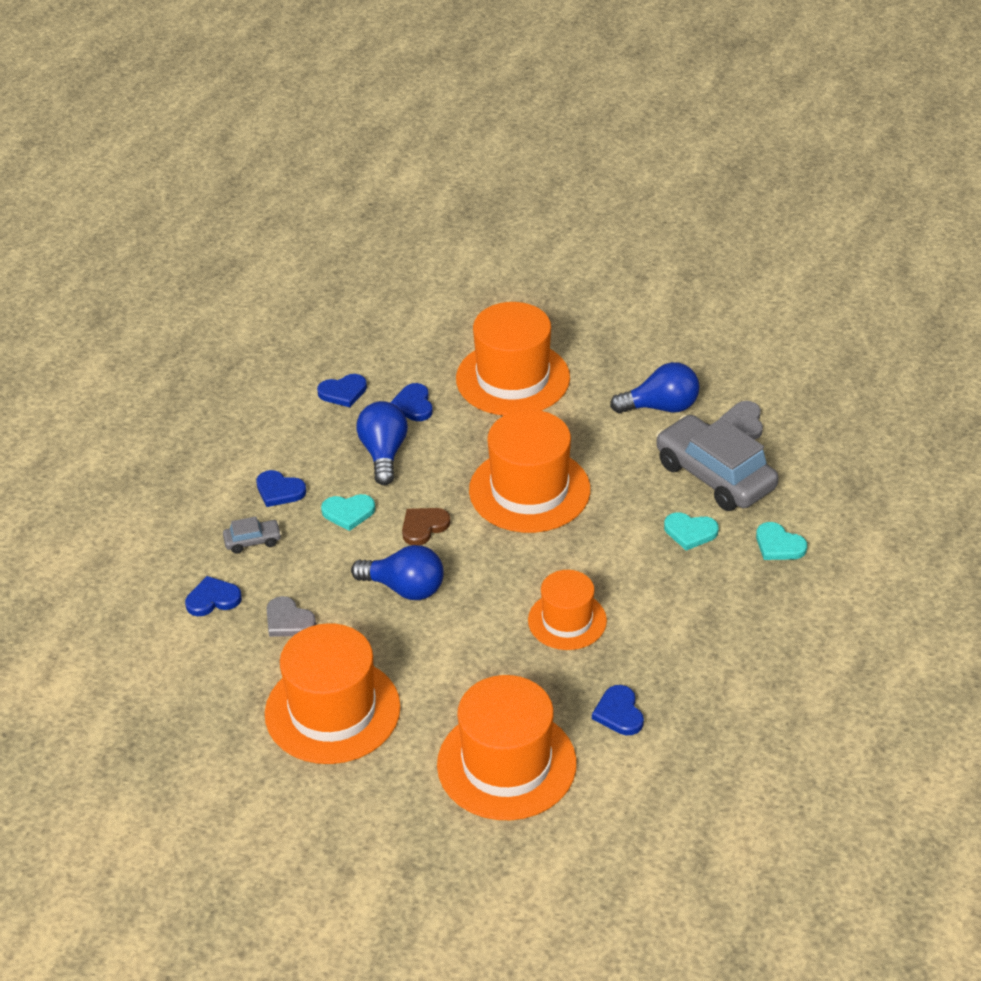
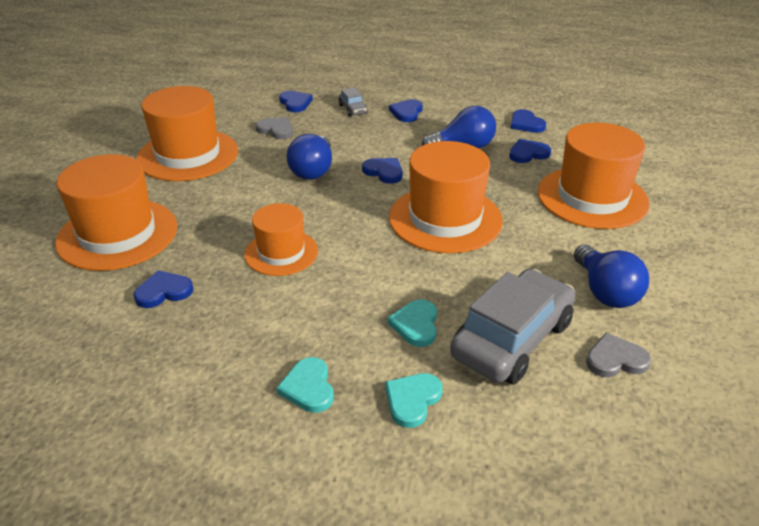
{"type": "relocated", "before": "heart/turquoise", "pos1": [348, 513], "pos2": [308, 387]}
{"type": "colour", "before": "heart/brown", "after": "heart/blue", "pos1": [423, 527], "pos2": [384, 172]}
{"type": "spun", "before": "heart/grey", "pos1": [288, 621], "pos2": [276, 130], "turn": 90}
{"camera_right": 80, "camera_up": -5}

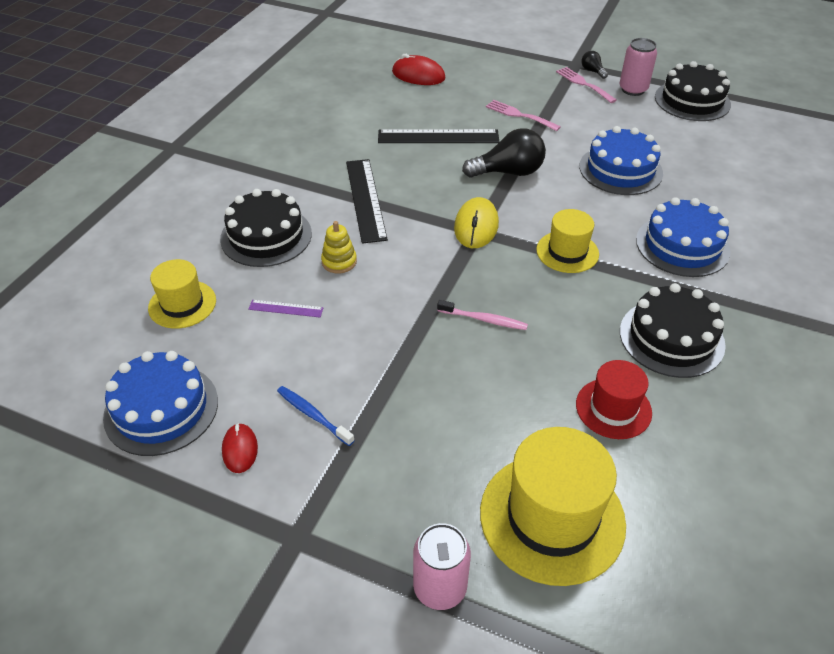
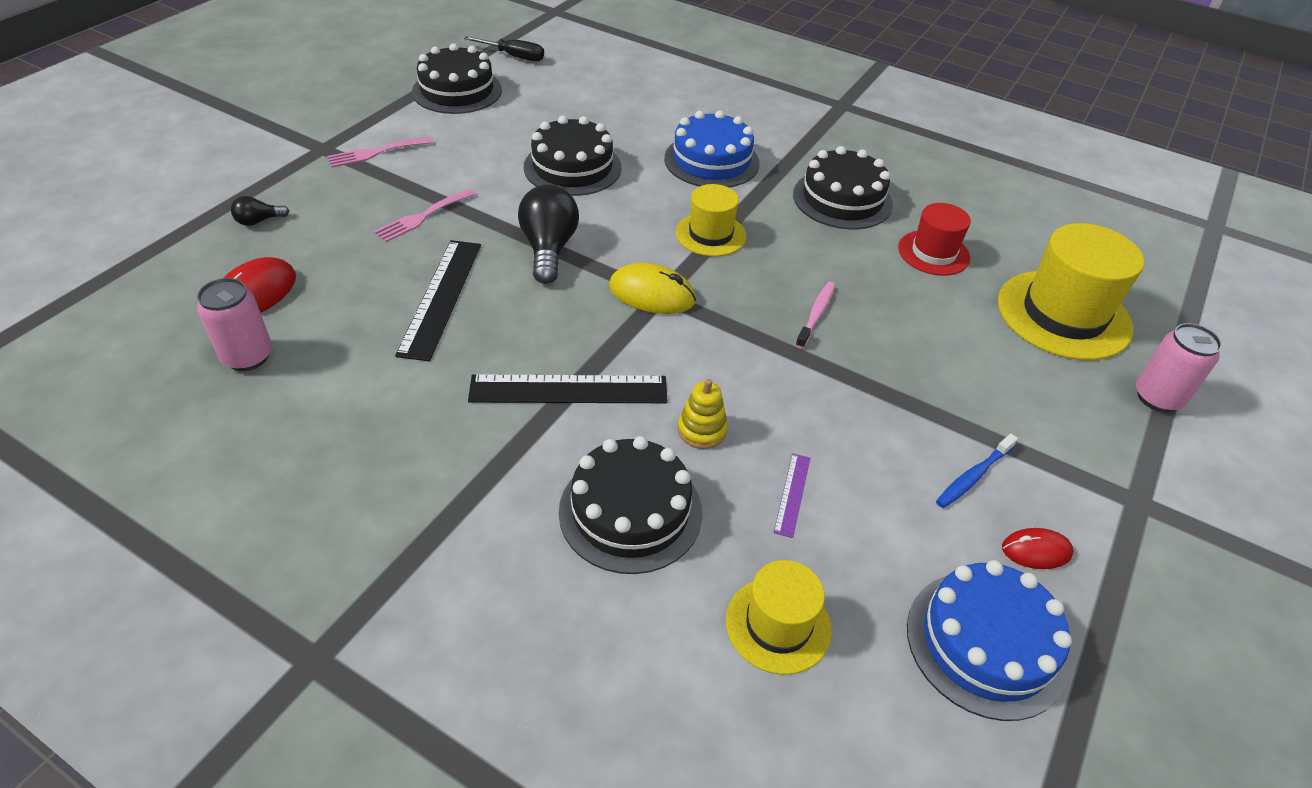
{"type": "relocated", "before": "can/pink", "pos1": [633, 89], "pos2": [247, 357]}
{"type": "relocated", "before": "light bulb/black", "pos1": [592, 71], "pos2": [258, 221]}
{"type": "colour", "before": "cake/blue", "after": "cake/black", "pos1": [620, 170], "pos2": [572, 167]}
{"type": "appeared", "after": "screwdriver/black", "pos2": [513, 56]}
{"camera_right": -85, "camera_up": 0}

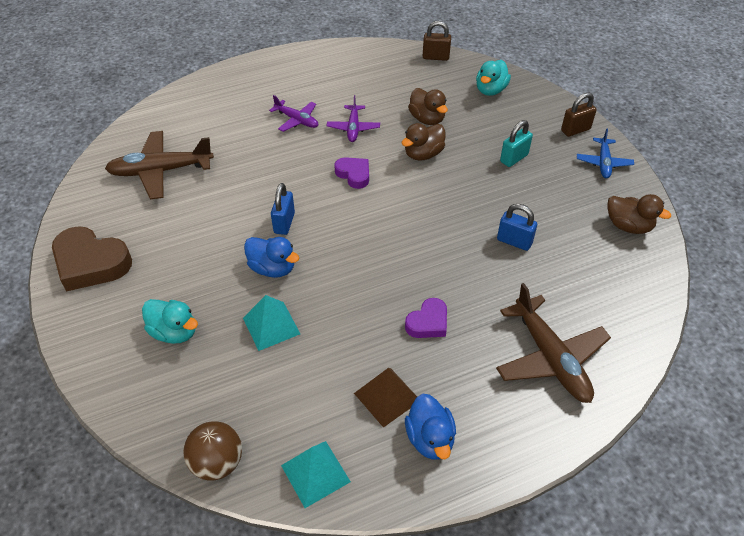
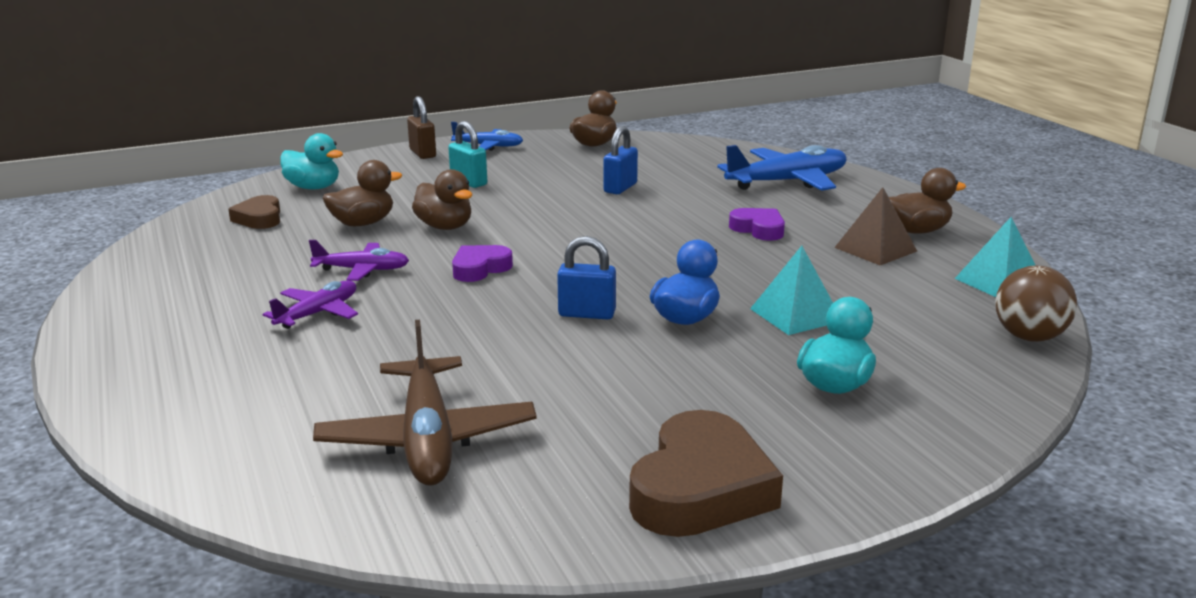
{"type": "missing", "before": "padlock/brown", "pos1": [435, 57]}
{"type": "colour", "before": "plane/brown", "after": "plane/blue", "pos1": [551, 358], "pos2": [788, 182]}
{"type": "colour", "before": "duck/blue", "after": "duck/brown", "pos1": [430, 439], "pos2": [917, 231]}
{"type": "appeared", "after": "heart/brown", "pos2": [259, 218]}
{"camera_right": -90, "camera_up": -25}

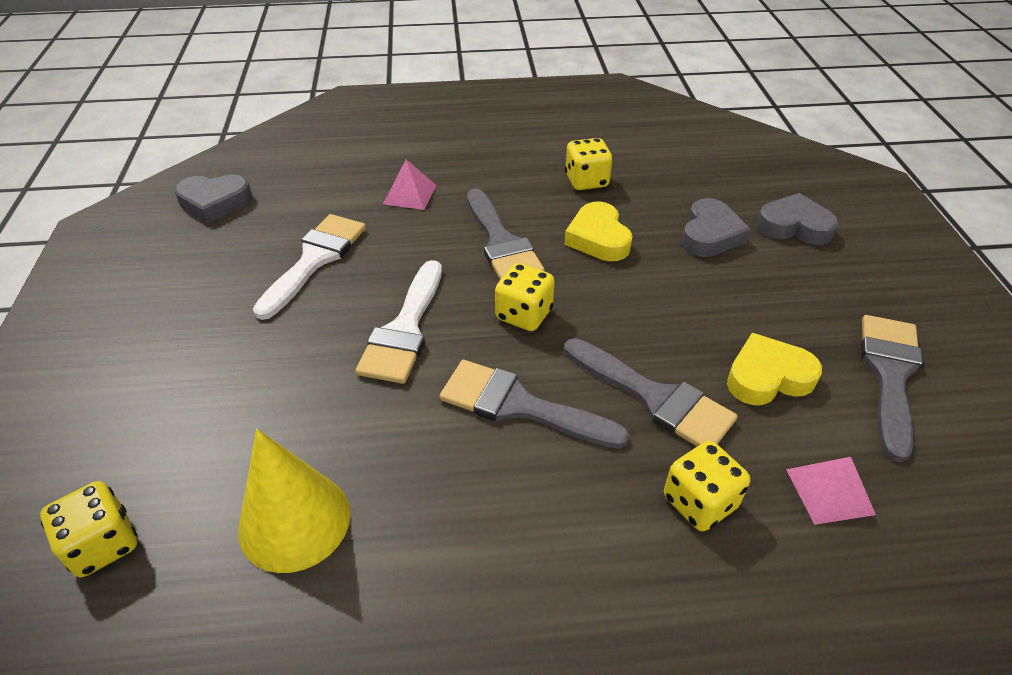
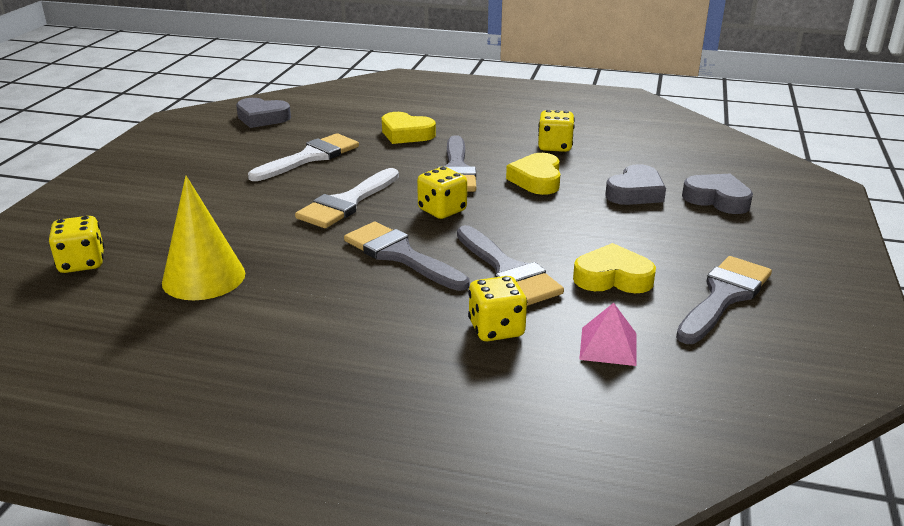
{"type": "exchanged", "before": "pyramid/pink", "after": "heart/yellow", "pos1": [410, 194], "pos2": [406, 134]}
{"camera_right": 20, "camera_up": -15}

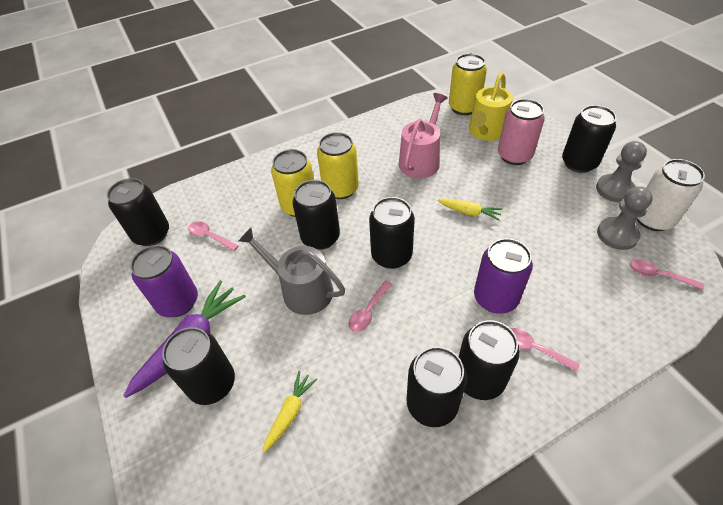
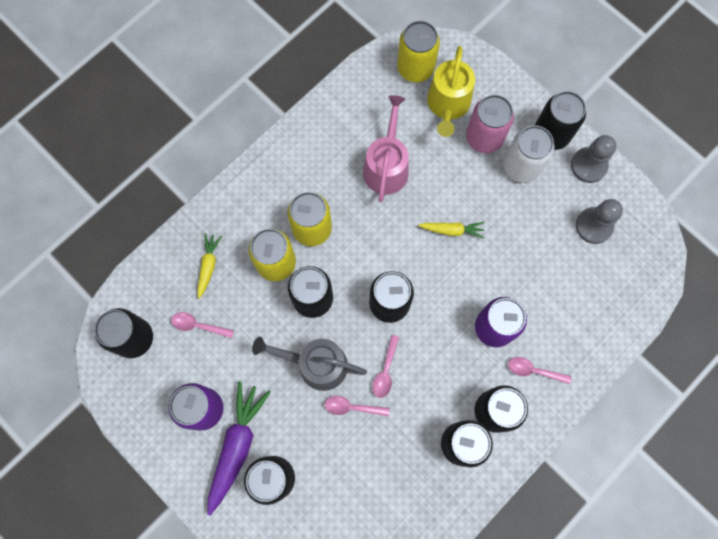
{"type": "relocated", "before": "can/white", "pos1": [652, 219], "pos2": [521, 166]}
{"type": "relocated", "before": "spoon/pink", "pos1": [658, 275], "pos2": [352, 407]}
{"type": "relocated", "before": "carrot/yellow", "pos1": [290, 412], "pos2": [208, 266]}
{"camera_right": -20, "camera_up": 25}

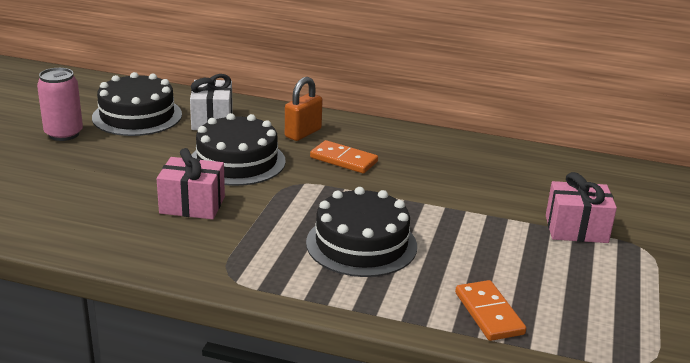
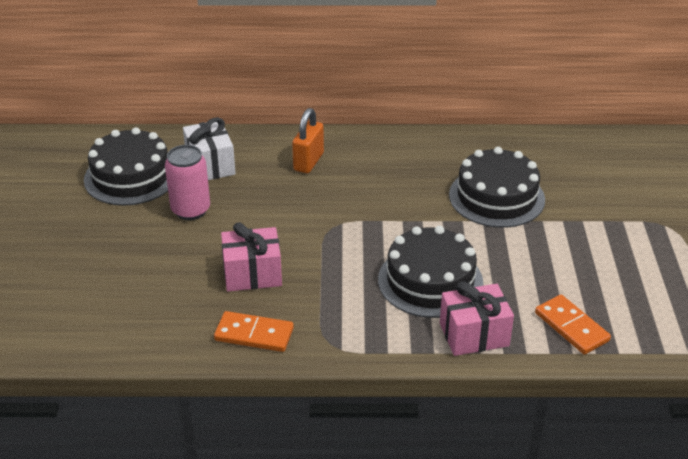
{"type": "relocated", "before": "can/pink", "pos1": [64, 134], "pos2": [190, 210]}
{"type": "relocated", "before": "cake/black", "pos1": [237, 161], "pos2": [496, 197]}
{"type": "relocated", "before": "domino/orange", "pos1": [344, 160], "pos2": [254, 334]}
{"type": "relocated", "before": "gift/pink", "pos1": [576, 229], "pos2": [474, 334]}
{"camera_right": -15, "camera_up": 10}

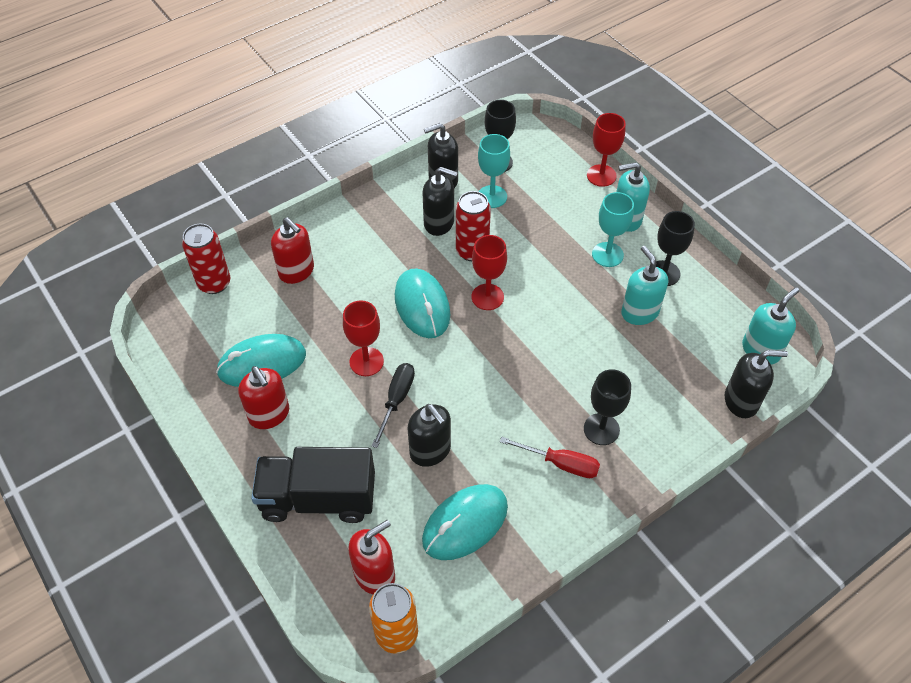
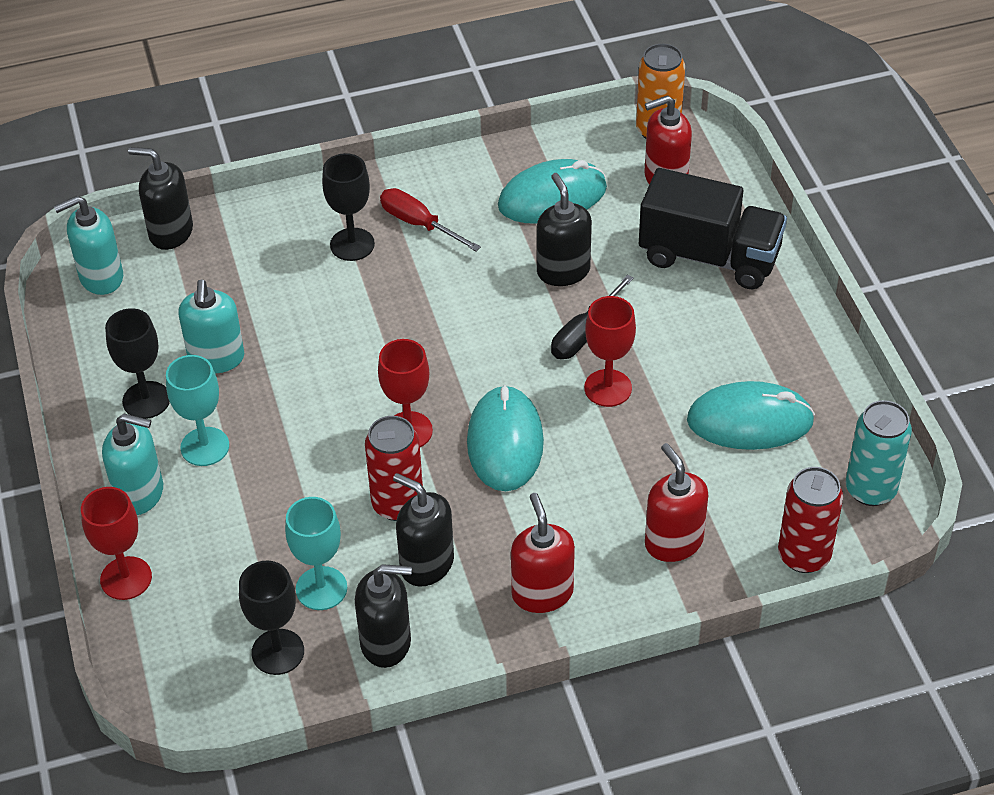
{"type": "relocated", "before": "soap dispenser/red", "pos1": [269, 414], "pos2": [542, 593]}
{"type": "appeared", "after": "can/turquoise", "pos2": [870, 489]}
{"camera_right": -160, "camera_up": -5}

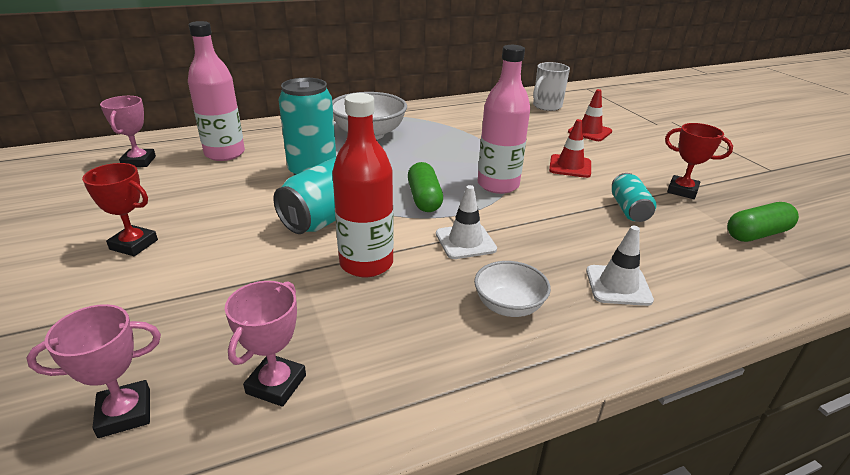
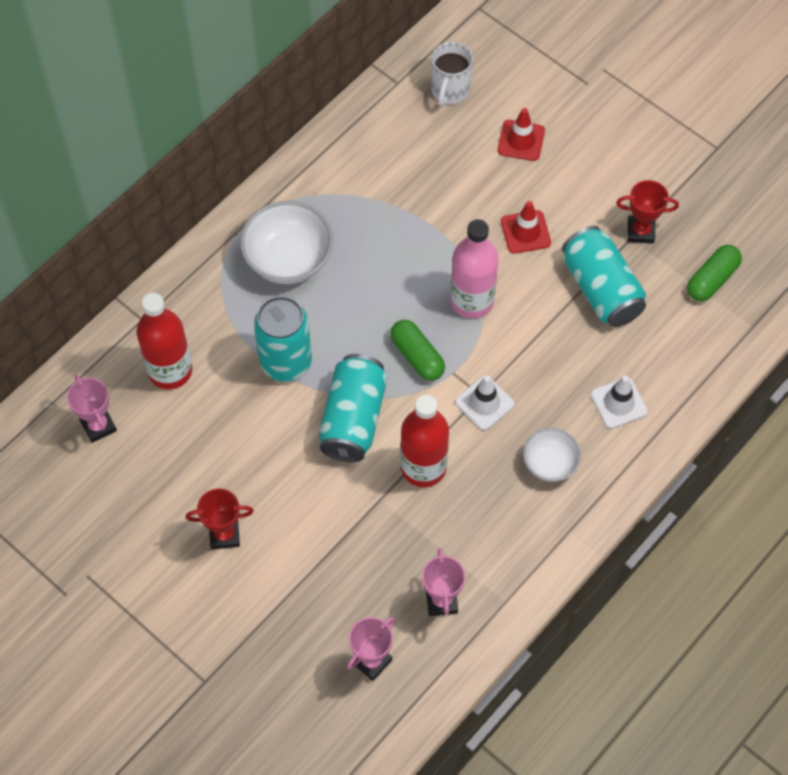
{"type": "colour", "before": "bottle/pink", "after": "bottle/red", "pos1": [225, 154], "pos2": [170, 371]}
{"type": "size", "before": "can/turquoise", "pos1": [629, 209], "pos2": [601, 289], "scale": 1.77}
{"camera_right": -25, "camera_up": 30}

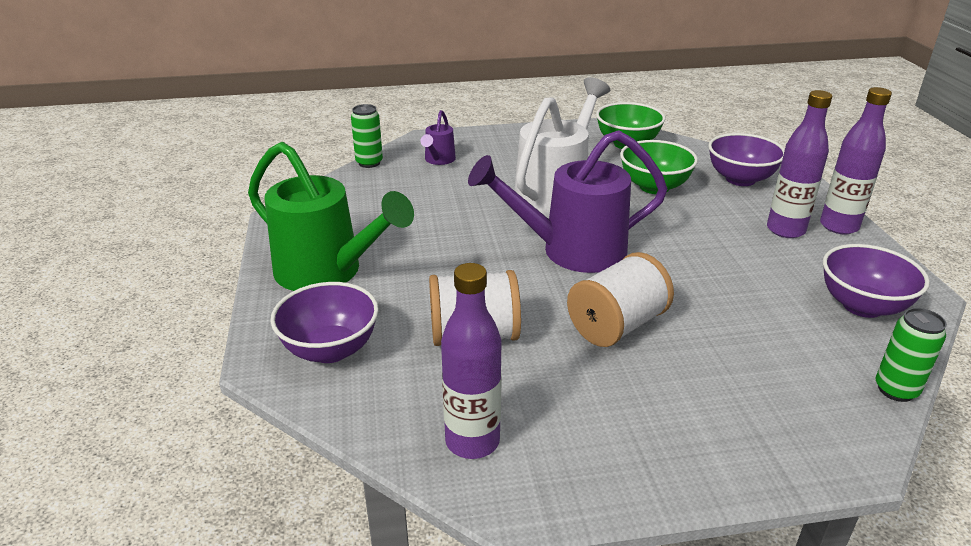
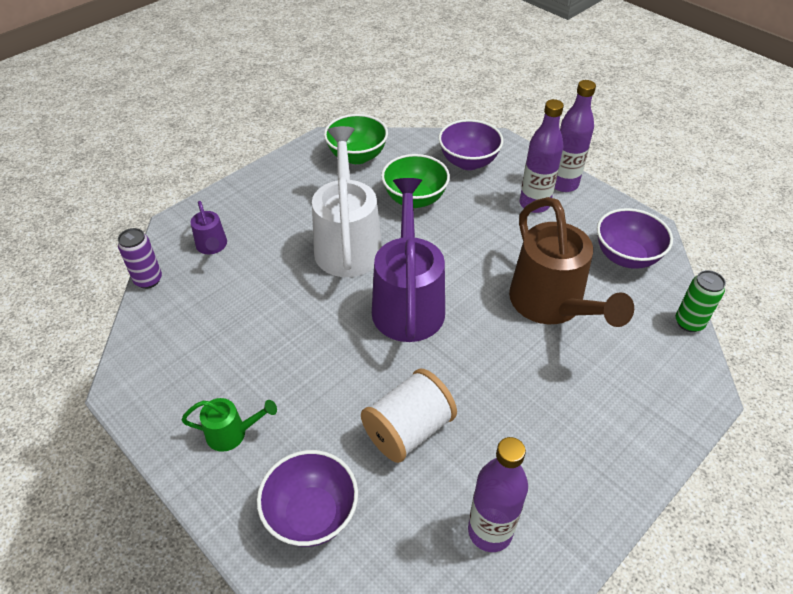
{"type": "colour", "before": "can/green", "after": "can/purple", "pos1": [369, 163], "pos2": [148, 280]}
{"type": "spun", "before": "watering can/purple", "pos1": [571, 251], "pos2": [408, 302], "turn": 135}
{"type": "size", "before": "watering can/green", "pos1": [328, 272], "pos2": [232, 433], "scale": 0.46}
{"type": "missing", "before": "spool/white", "pos1": [617, 325]}
{"type": "appeared", "after": "watering can/brown", "pos2": [552, 306]}
{"camera_right": -35, "camera_up": 15}

